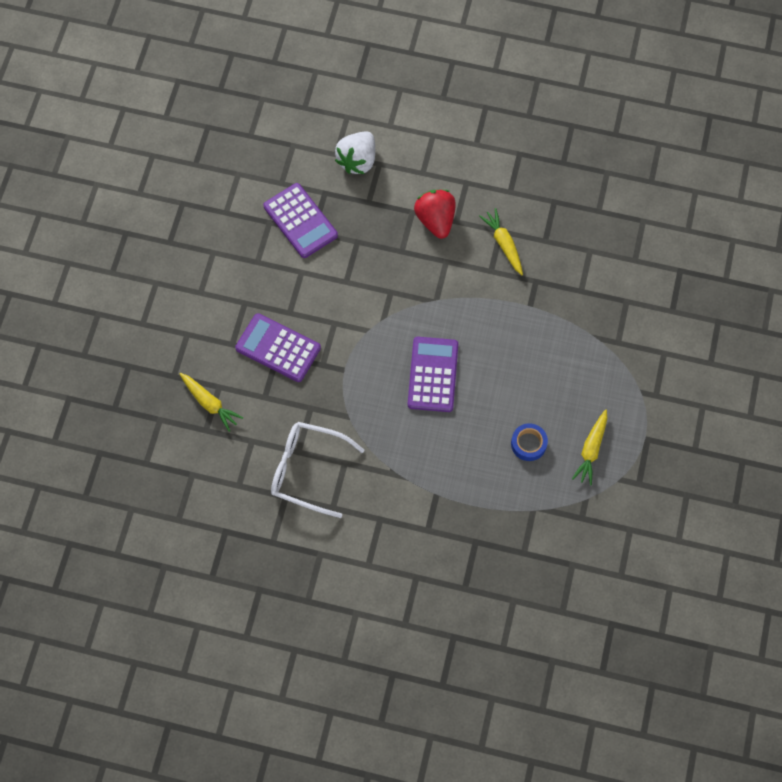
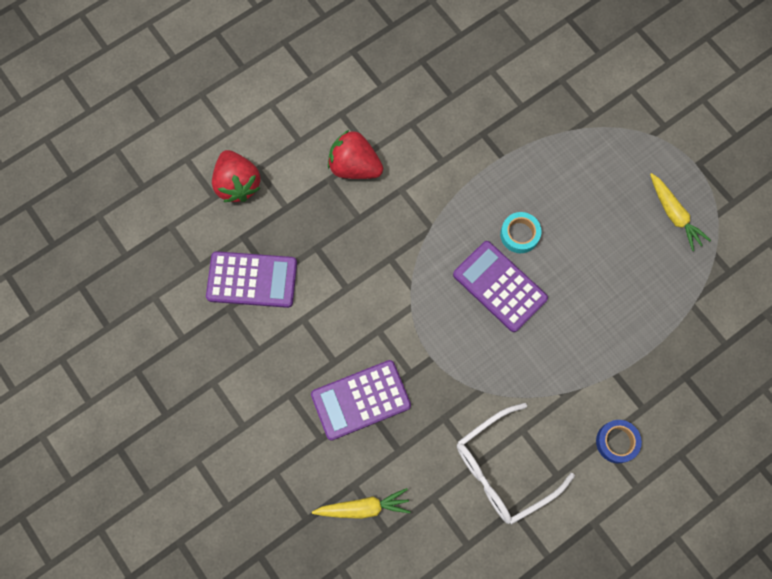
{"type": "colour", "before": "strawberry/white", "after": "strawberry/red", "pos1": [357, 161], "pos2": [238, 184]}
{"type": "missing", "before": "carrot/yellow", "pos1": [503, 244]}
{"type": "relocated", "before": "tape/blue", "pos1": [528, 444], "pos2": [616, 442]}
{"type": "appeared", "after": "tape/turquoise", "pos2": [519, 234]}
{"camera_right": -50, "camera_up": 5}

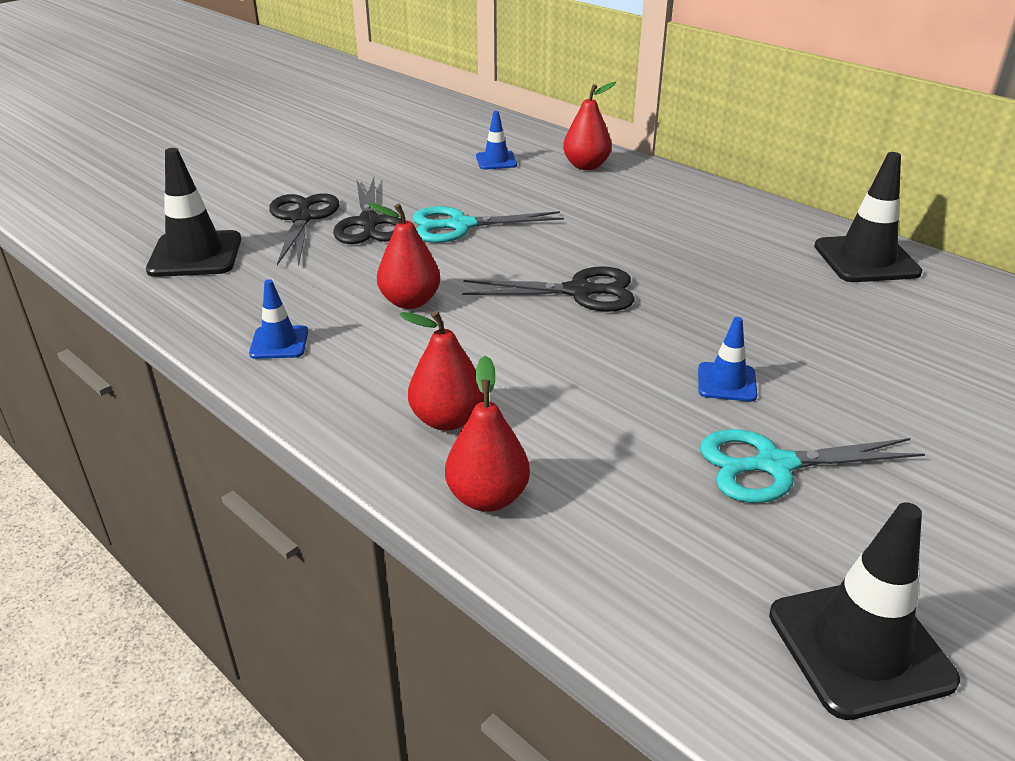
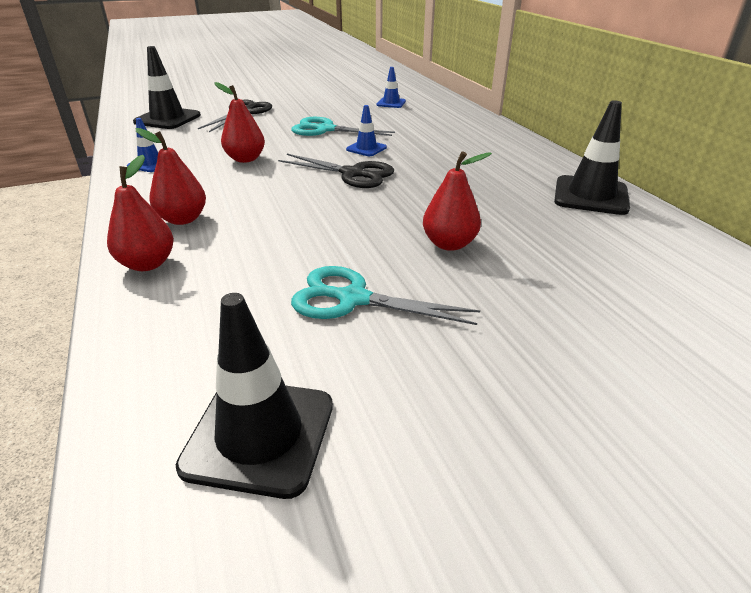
{"type": "relocated", "before": "pear/red", "pos1": [586, 166], "pos2": [449, 244]}
{"type": "missing", "before": "scissors/black", "pos1": [369, 223]}
{"type": "relocated", "before": "traffic cone/blue", "pos1": [726, 382], "pos2": [366, 148]}
{"camera_right": 25, "camera_up": 0}

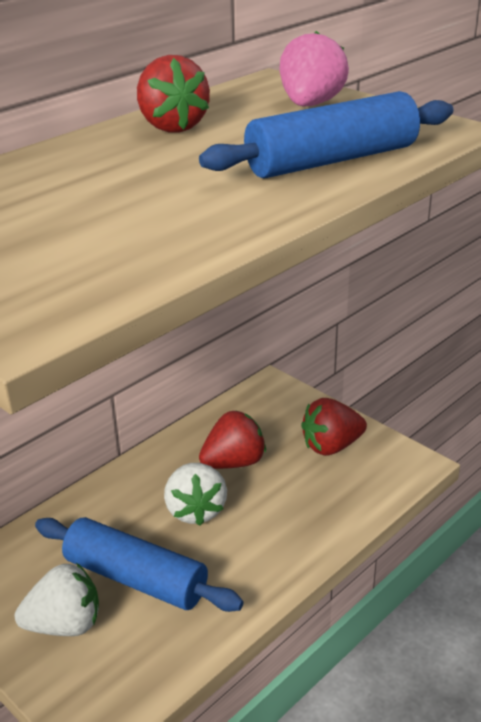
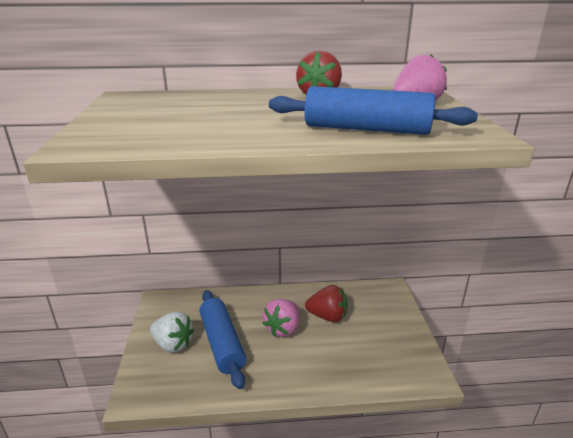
{"type": "missing", "before": "strawberry/red", "pos1": [331, 446]}
{"type": "colour", "before": "strawberry/white", "after": "strawberry/pink", "pos1": [195, 510], "pos2": [283, 329]}
{"camera_right": 40, "camera_up": -5}

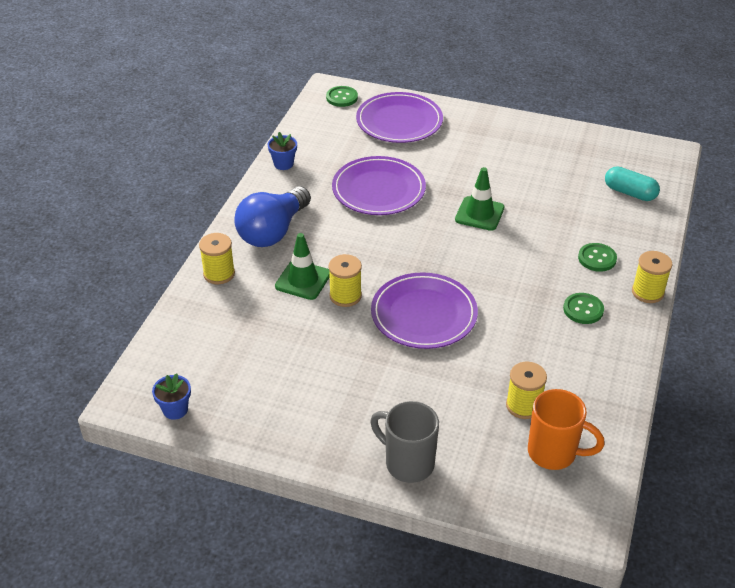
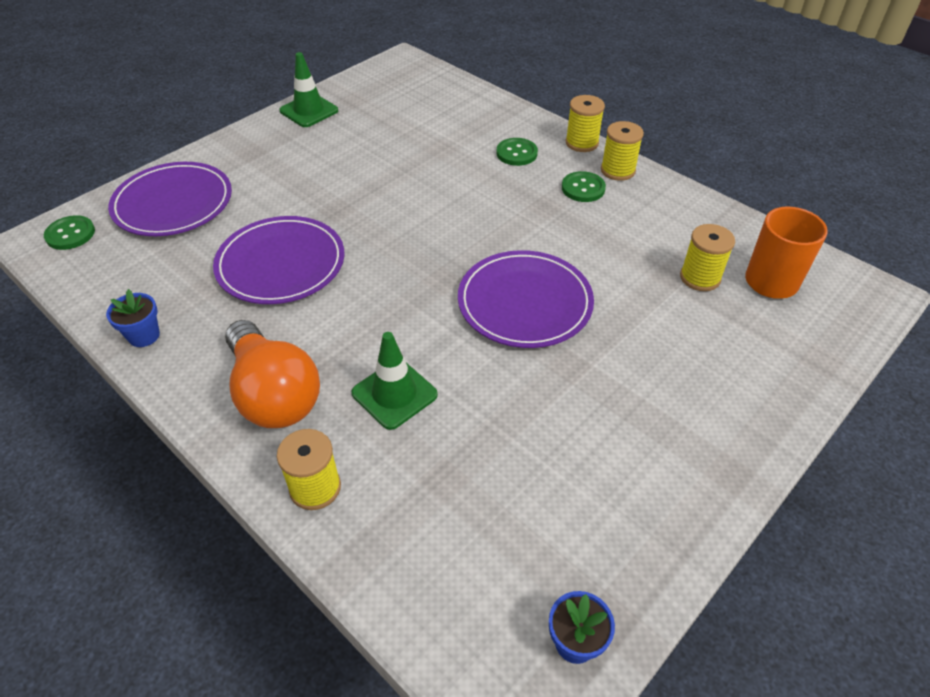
{"type": "missing", "before": "capsule/turquoise", "pos1": [630, 193]}
{"type": "relocated", "before": "traffic cone/green", "pos1": [479, 214], "pos2": [309, 111]}
{"type": "colour", "before": "light bulb/blue", "after": "light bulb/orange", "pos1": [273, 231], "pos2": [274, 394]}
{"type": "relocated", "before": "spool/yellow", "pos1": [345, 296], "pos2": [617, 170]}
{"type": "missing", "before": "mug/grey", "pos1": [407, 463]}
{"camera_right": -65, "camera_up": 5}

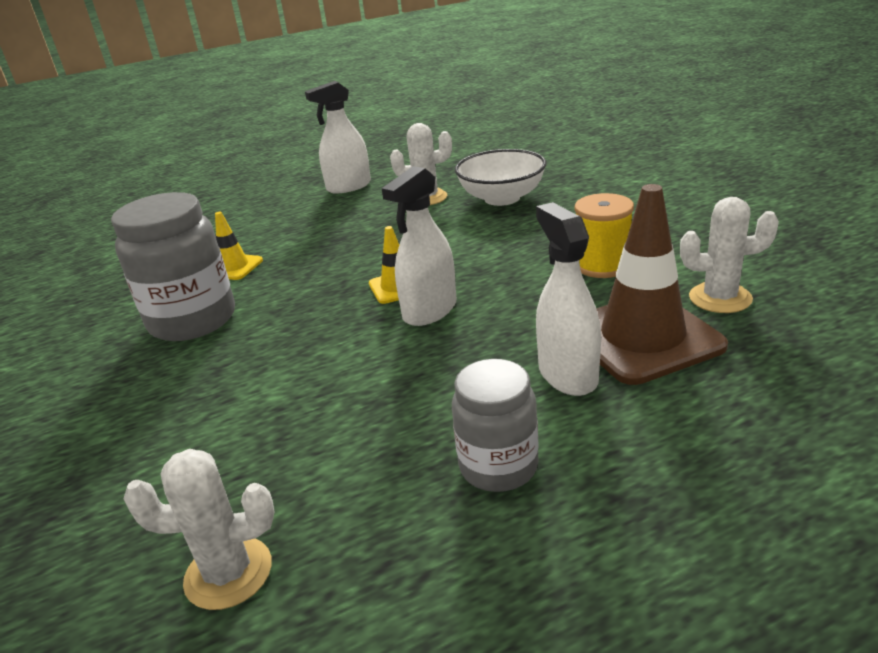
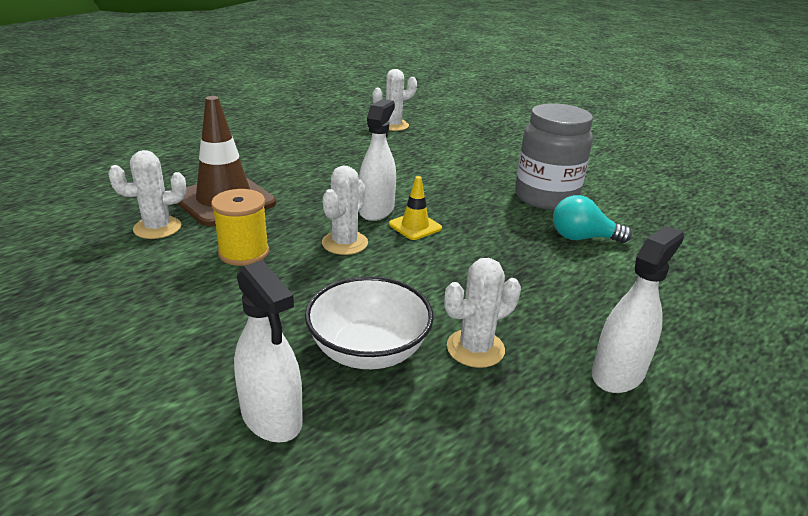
{"type": "relocated", "before": "spray bottle/white", "pos1": [567, 375], "pos2": [271, 417]}
{"type": "exchanged", "before": "traffic cone/yellow", "after": "light bulb/turquoise", "pos1": [234, 267], "pos2": [582, 238]}
{"type": "missing", "before": "jar/grey", "pos1": [498, 466]}
{"type": "appeared", "after": "cactus/white", "pos2": [345, 243]}
{"camera_right": 155, "camera_up": 0}

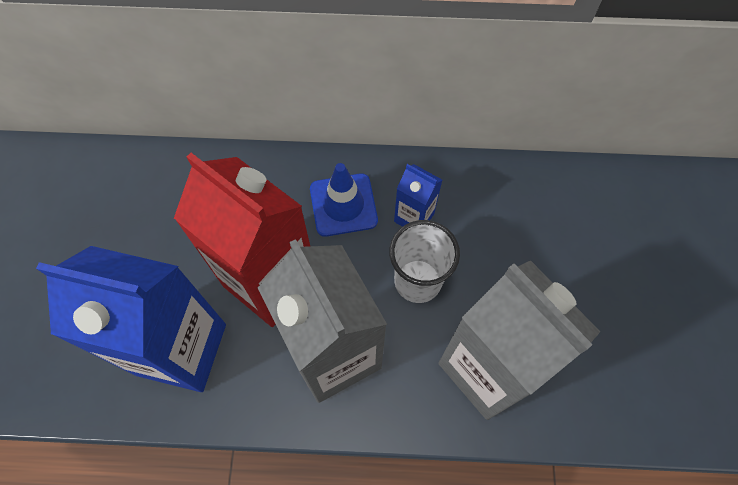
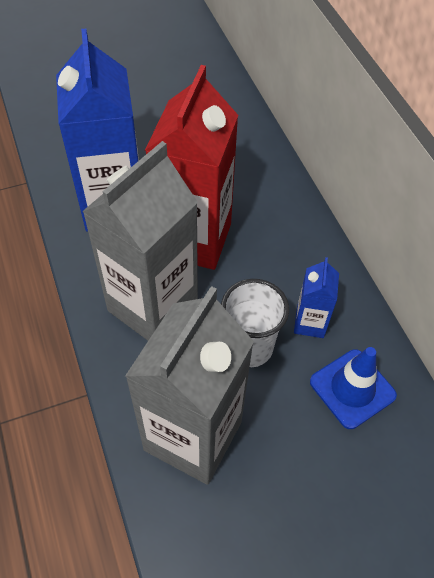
{"type": "relocated", "before": "traffic cone/blue", "pos1": [343, 205], "pos2": [352, 388]}
{"camera_right": 65, "camera_up": -10}

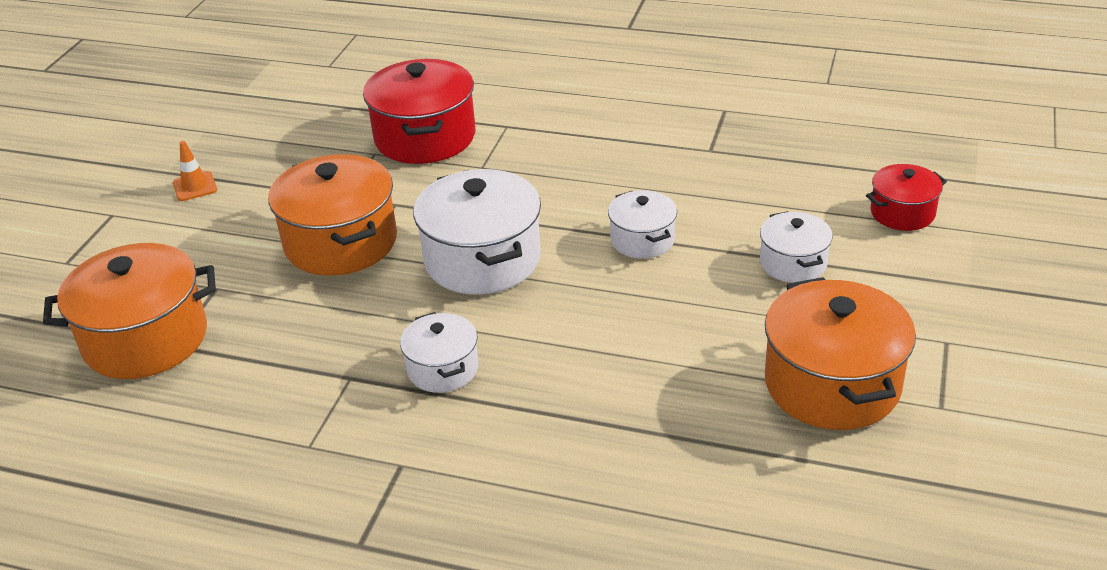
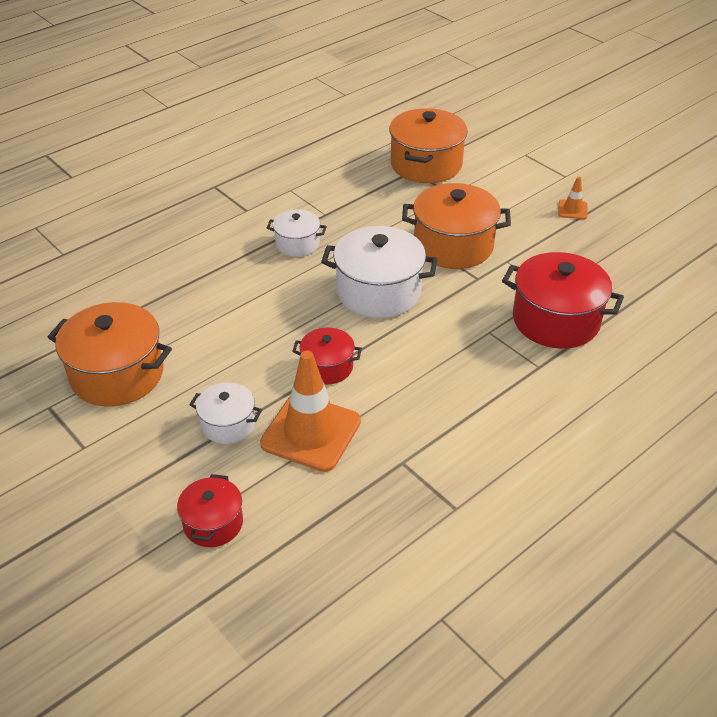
{"type": "colour", "before": "pot/white", "after": "pot/red", "pos1": [642, 240], "pos2": [327, 367]}
{"type": "appeared", "after": "traffic cone/orange", "pos2": [311, 432]}
{"camera_right": 120, "camera_up": 5}

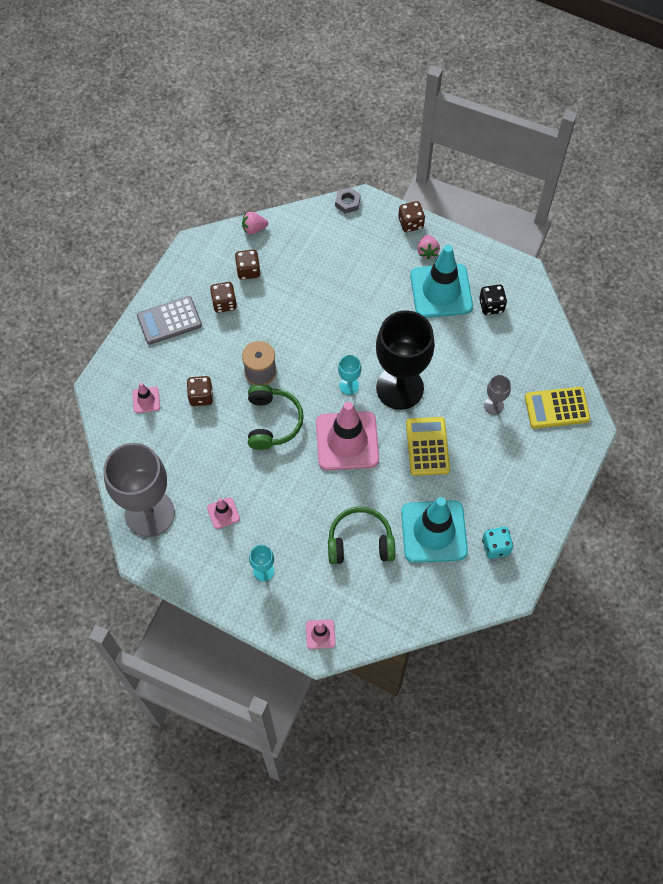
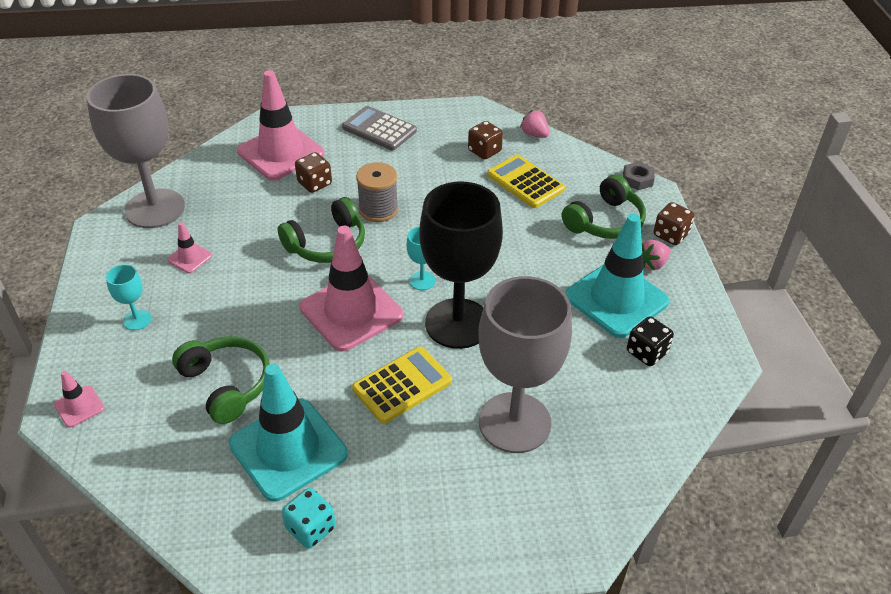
{"type": "missing", "before": "dice/brown", "pos1": [224, 303]}
{"type": "size", "before": "goblet/grey", "pos1": [494, 405], "pos2": [514, 422], "scale": 2.4}
{"type": "size", "before": "traffic cone/pink", "pos1": [146, 400], "pos2": [280, 152], "scale": 2.26}
{"type": "relocated", "before": "calculator/yellow", "pos1": [557, 408], "pos2": [525, 182]}
{"type": "appeared", "after": "headphones/green", "pos2": [605, 221]}
{"camera_right": 55, "camera_up": -20}

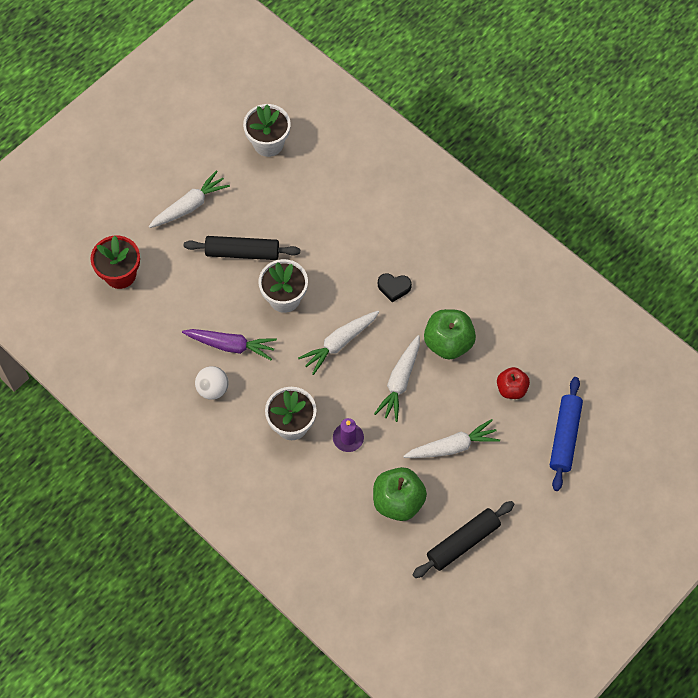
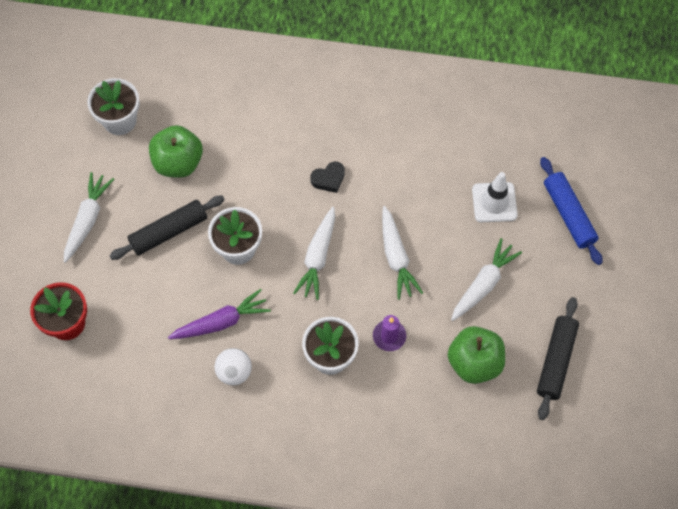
{"type": "relocated", "before": "apple/green", "pos1": [448, 342], "pos2": [178, 163]}
{"type": "exchanged", "before": "apple/red", "after": "traffic cone/white", "pos1": [511, 389], "pos2": [494, 202]}
{"camera_right": -35, "camera_up": 0}

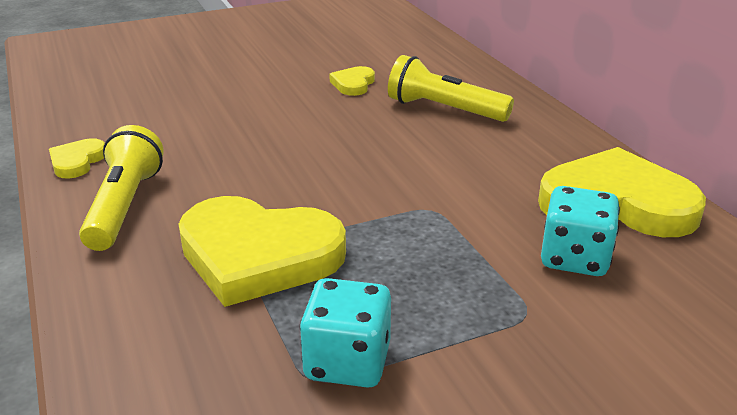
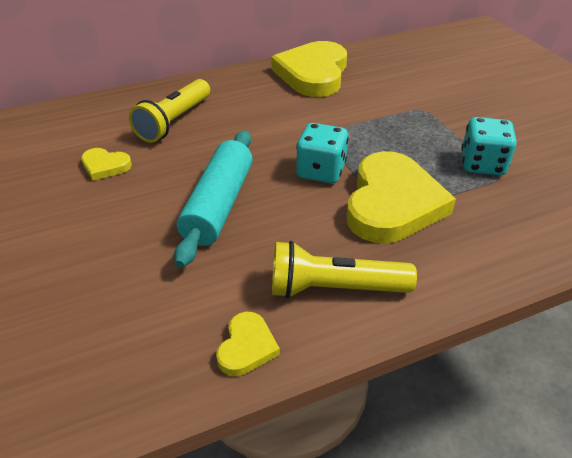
{"type": "spun", "before": "heart/yellow", "pos1": [77, 161], "pos2": [247, 347], "turn": -90}
{"type": "relocated", "before": "dice/turquoise", "pos1": [574, 258], "pos2": [321, 171]}
{"type": "appeared", "after": "rolling pin/turquoise", "pos2": [218, 205]}
{"camera_right": -90, "camera_up": 10}

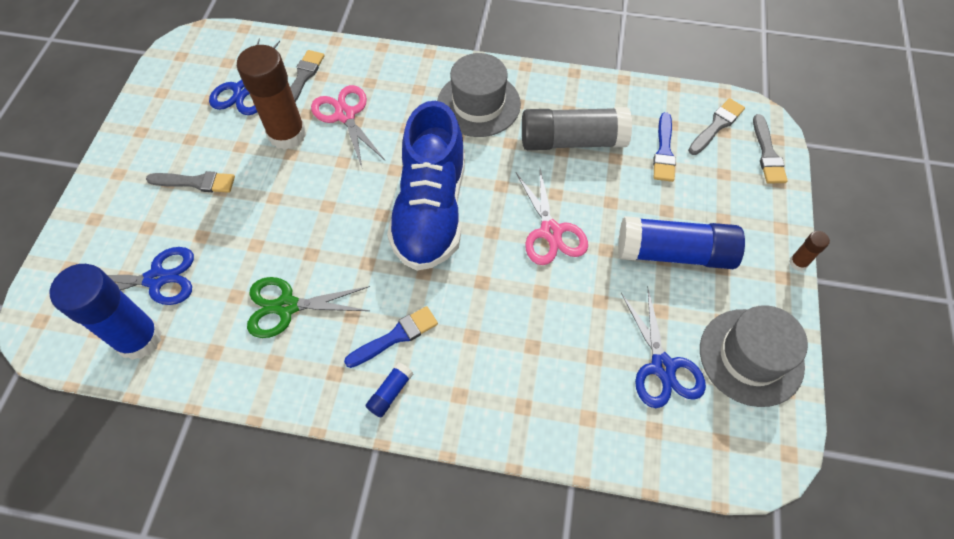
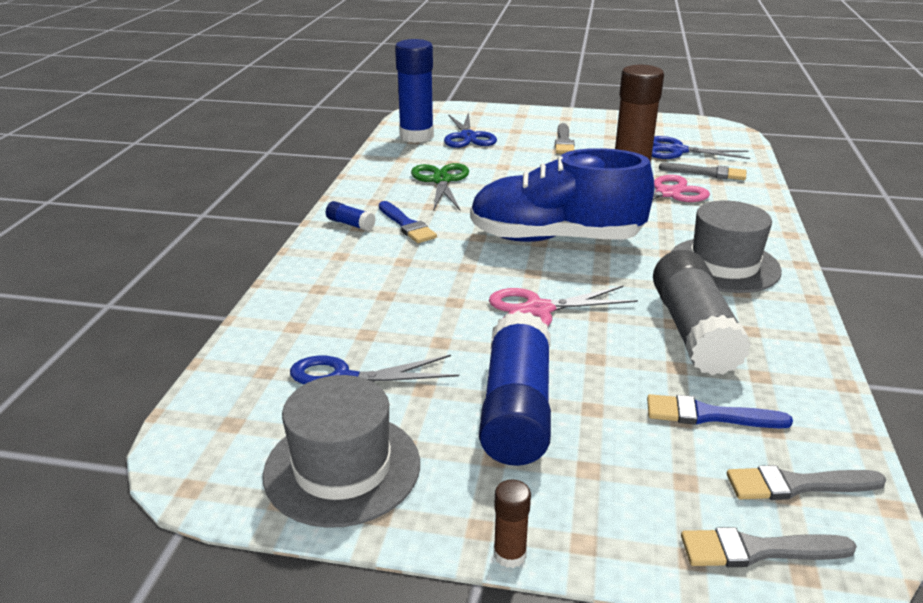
{"type": "spun", "before": "brush/grey", "pos1": [716, 125], "pos2": [797, 485], "turn": 135}
{"camera_right": 90, "camera_up": -30}

